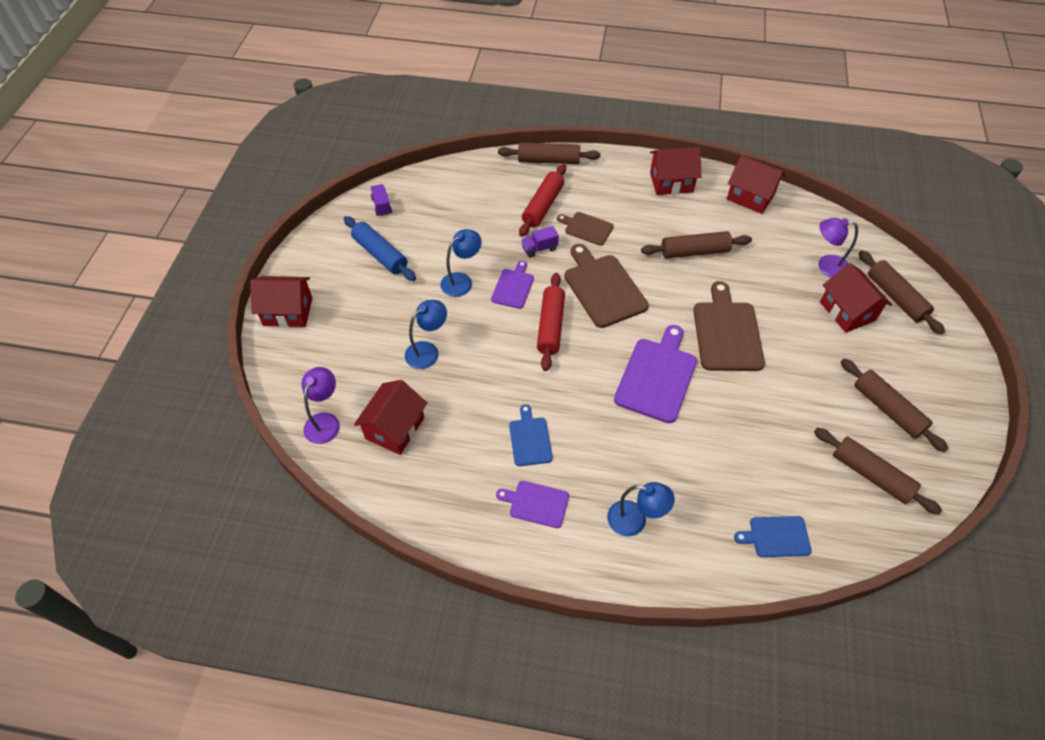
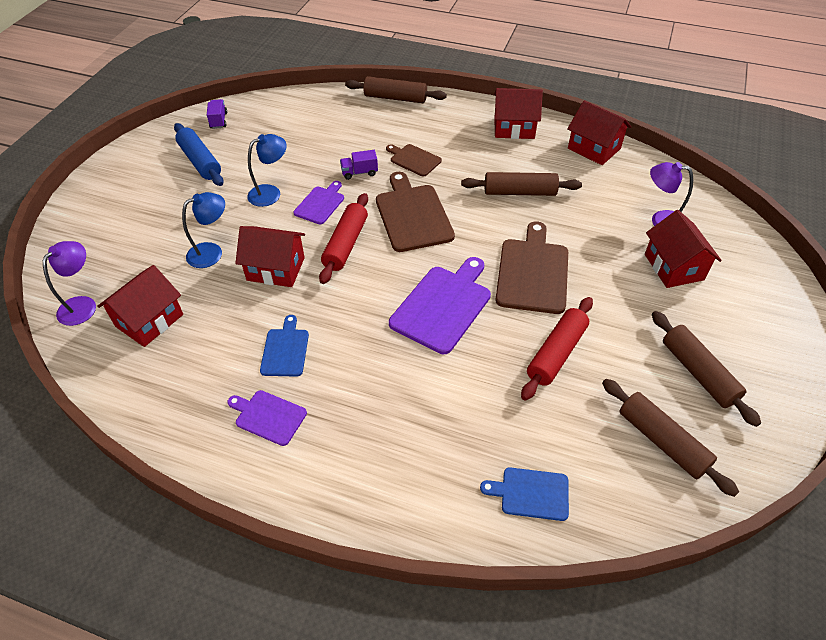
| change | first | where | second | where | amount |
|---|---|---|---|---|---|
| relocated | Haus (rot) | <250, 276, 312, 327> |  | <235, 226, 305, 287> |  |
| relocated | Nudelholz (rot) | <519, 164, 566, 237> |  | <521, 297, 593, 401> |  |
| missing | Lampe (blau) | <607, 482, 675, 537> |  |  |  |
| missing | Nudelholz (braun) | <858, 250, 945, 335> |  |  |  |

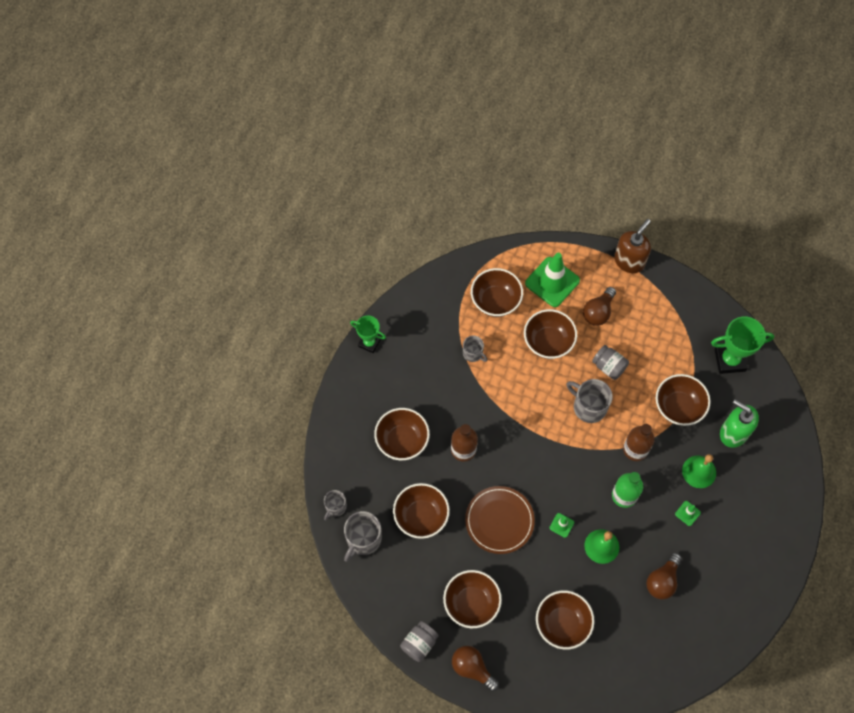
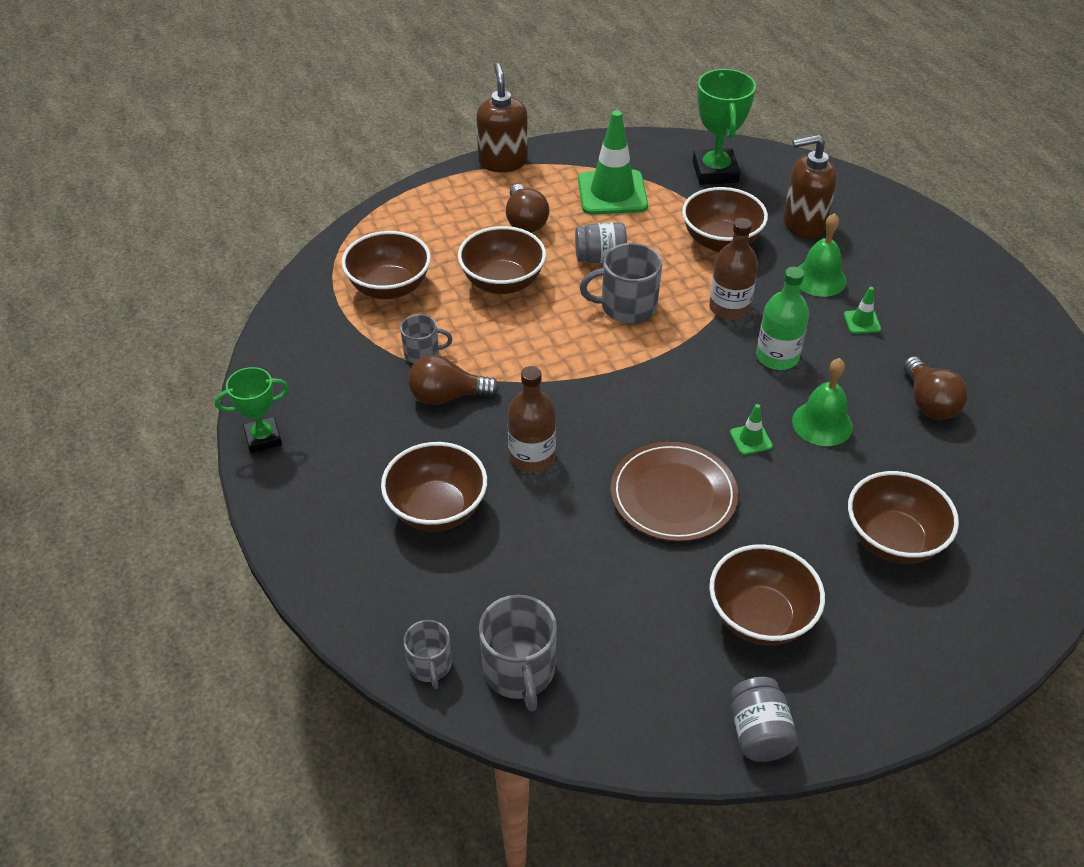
| change | first | where | second | where | amount |
|---|---|---|---|---|---|
| missing | Schüssel (braun) | <393, 483, 450, 539> |  |  |  |
| relocated | Glühbirne (braun) | <452, 646, 499, 691> |  | <408, 355, 499, 405> |  |
| relocated | Leitkegel (grün) | <525, 253, 580, 307> |  | <578, 110, 648, 214> |  |
| spun | Pokal (grün) | <711, 317, 774, 374> |  | <693, 69, 756, 185> | 45 degrees counterclockwise |
| colour | Seifenspender (grün) | <720, 399, 759, 448> | Seifenspender (braun) | <784, 135, 837, 239> |  |

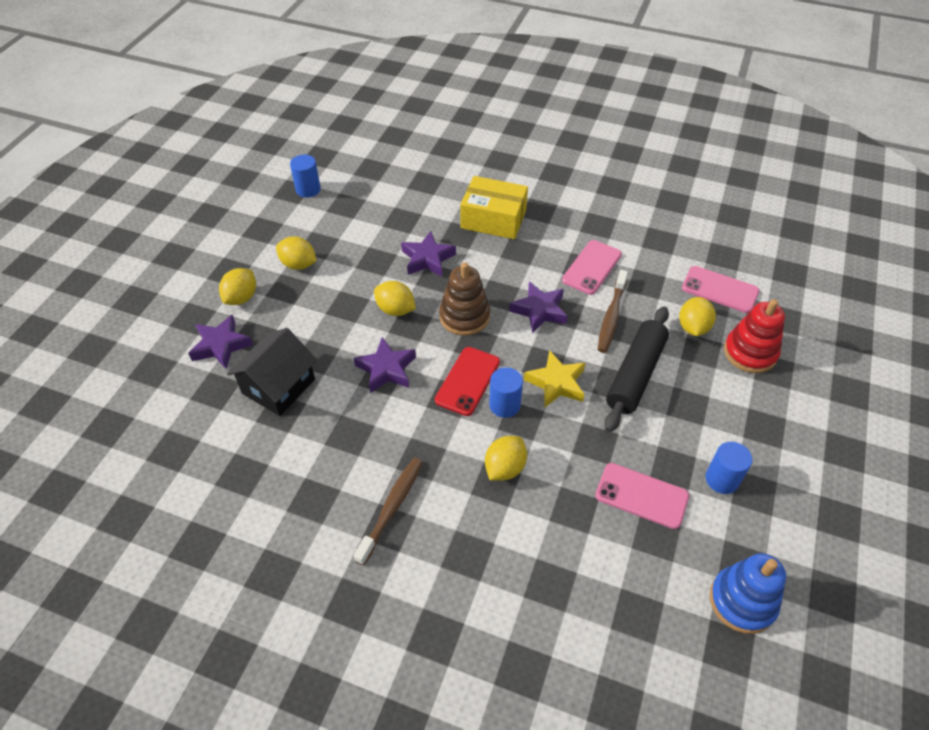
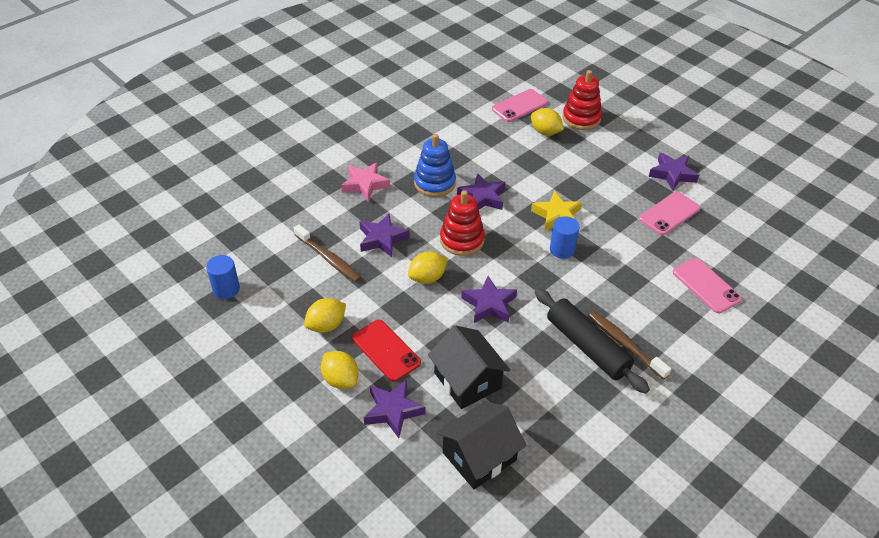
| change | first | where | second | where | amount |
|---|---|---|---|---|---|
| relocated | Handy (rot) | <435, 347, 500, 416> |  | <352, 320, 421, 382> |  |
| colour | Stapelspielzeug (braun) | <439, 262, 490, 336> | Stapelspielzeug (rot) | <440, 190, 485, 256> |  |
| exchanged | Schachtel (gelb) | <460, 176, 528, 239> | Stern (rosa) | <341, 162, 390, 202> |  |
| missing | Zitrone (gelb) | <485, 436, 527, 481> |  |  |  |
| relocated | Handy (rosa) | <562, 240, 622, 295> |  | <673, 258, 742, 313> |  |
| relocated | Zahnbürste (braun) | <598, 270, 628, 353> |  | <294, 224, 361, 282> |  |
| relocated | Nudelholz (schwarz) | <604, 306, 669, 432> |  | <535, 288, 650, 394> |  |
| exchanged | Vollzylinder (blau) | <705, 442, 752, 494> | Stern (lila) | <649, 152, 699, 191> |  |
| relocated | Stapelspielzeug (blau) | <710, 553, 786, 634> |  | <414, 134, 456, 197> |  |
| appeared |  |  | Haus (schwarz) | <436, 401, 526, 489> |  |

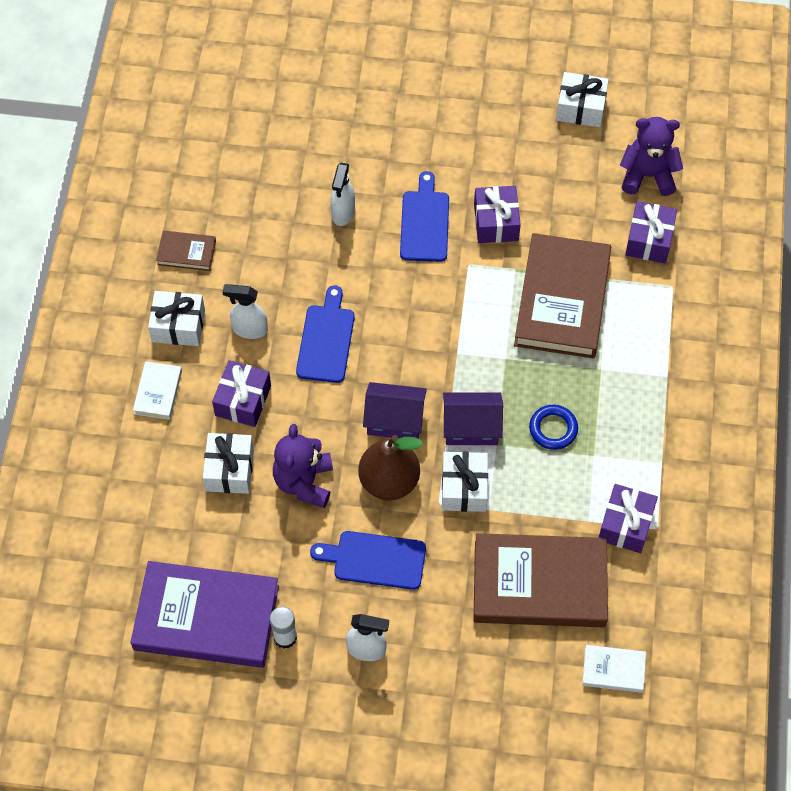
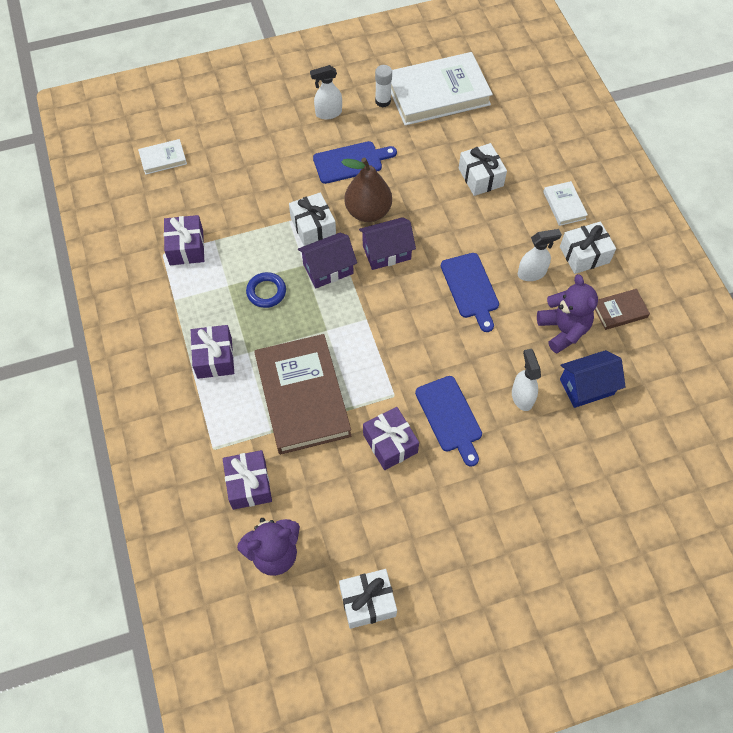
| change | first | where | second | where | amount |
|---|---|---|---|---|---|
| colour | Buch (lila) | <130, 561, 279, 668> | Buch (weiß) | <391, 52, 493, 126> |  |
| relocated | Geschenk (lila) | <212, 360, 271, 427> |  | <191, 325, 234, 379> |  |
| relocated | Teddybär (lila) | <273, 424, 333, 508> |  | <537, 274, 598, 353> |  |
| missing | Buch (braun) | <473, 533, 608, 627> |  |  |  |
| appeared |  |  | Haus (blau) | <560, 350, 626, 408> |  |

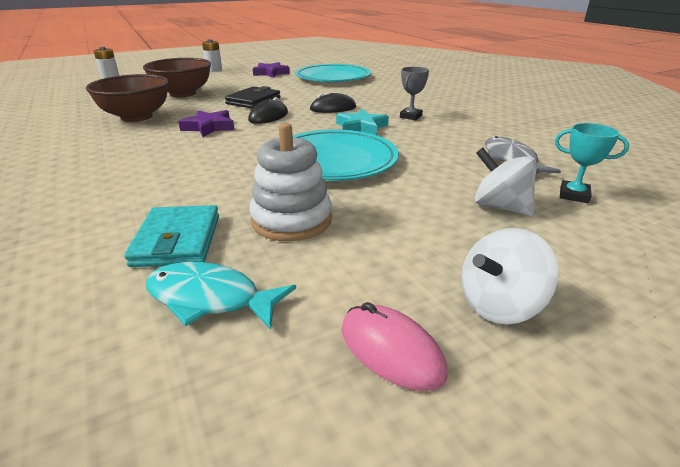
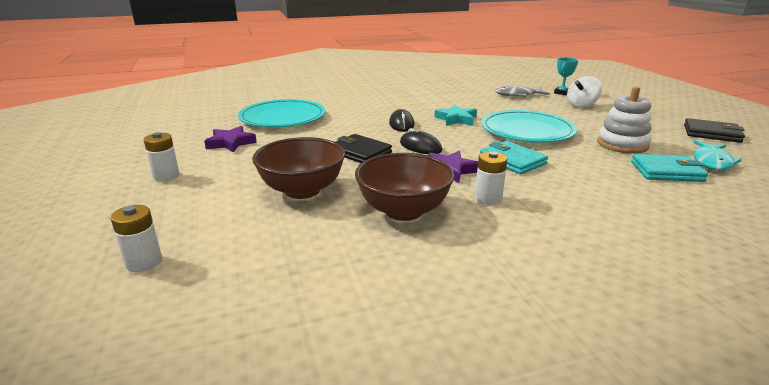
| change | first | where | second | where | amount |
|---|---|---|---|---|---|
| exchanged | Computermaus (rosa) | <342, 302, 448, 391> | Geldbörse (schwarz) | <684, 118, 745, 143> |  |
| missing | Pokal (grau) | <400, 67, 429, 120> |  |  |  |
| missing | Kreisel (weiß) | <461, 228, 559, 324> |  |  |  |
| appeared |  |  | Batterie (weiß) | <475, 151, 507, 205> |  |
| appeared |  |  | Geldbörse (türkis) | <480, 141, 548, 174> |  |

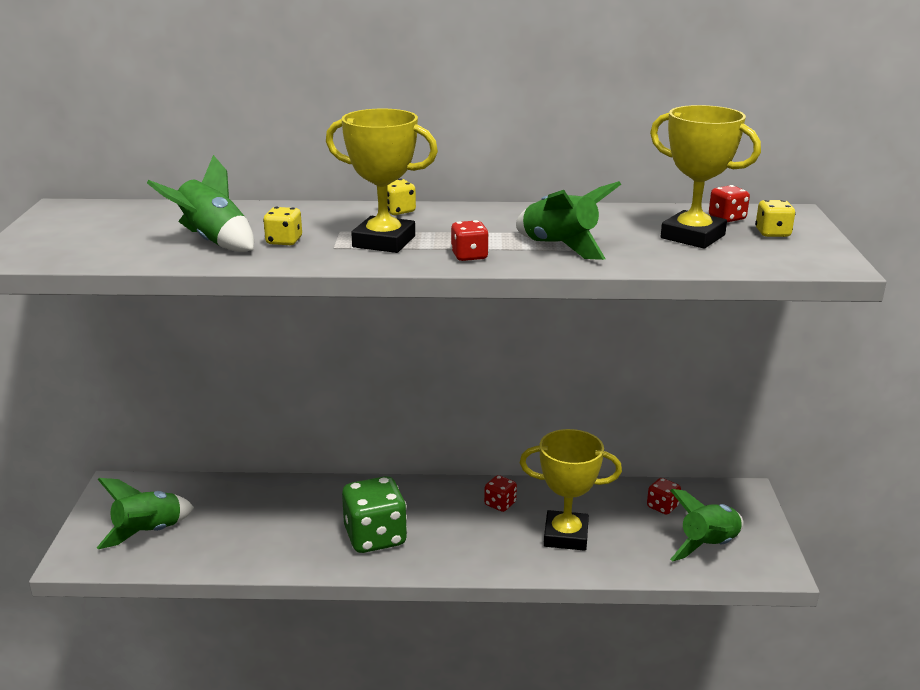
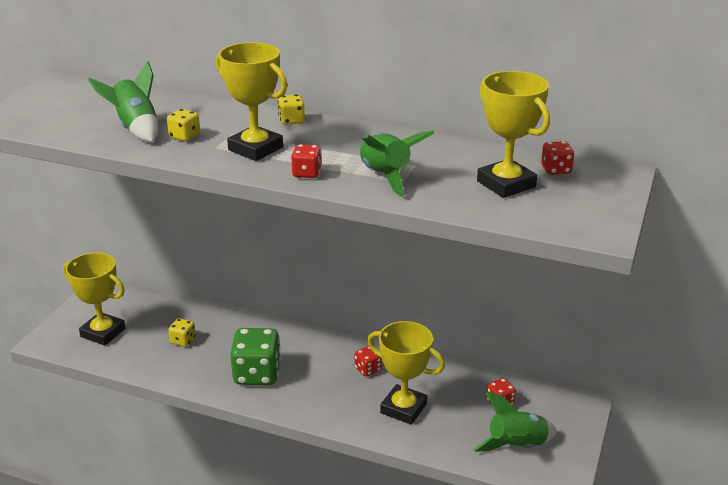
| change | first | where | second | where | amount |
|---|---|---|---|---|---|
| exchanged | Rakete (grün) | <97, 478, 194, 549> | Pokal (gelb) | <63, 253, 125, 346> |  |
| relocated | Spielwürfel (gelb) | <755, 200, 796, 237> |  | <168, 318, 196, 347> |  |

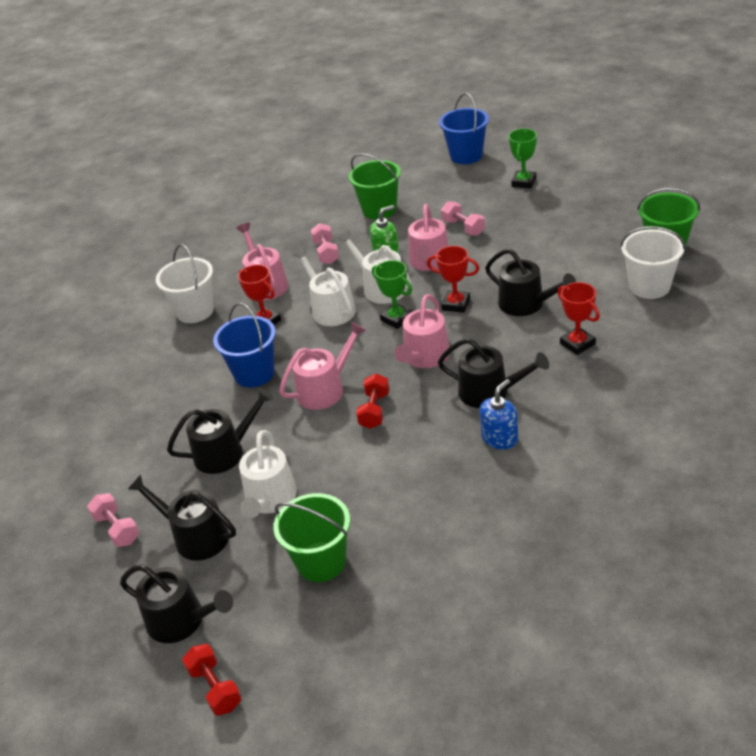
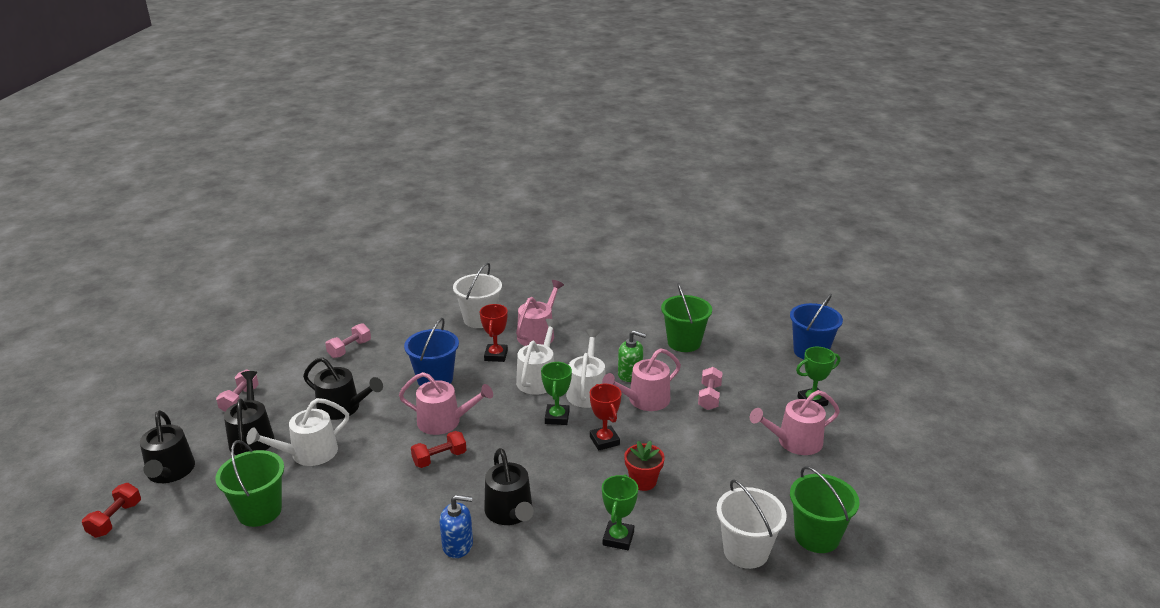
| change | first | where | second | where | amount |
|---|---|---|---|---|---|
| relocated | Hantel (rosa) | <311, 223, 339, 264> |  | <325, 323, 371, 358> |  |
| relocated | Gießkanne (rosa) | <394, 294, 450, 368> |  | <750, 390, 840, 455> |  |
| exchanged | Gießkanne (schwarz) | <485, 249, 576, 316> | Blumentopf (rot) | <624, 441, 665, 491> |  |
| colour | Pokal (rot) | <557, 282, 600, 355> | Pokal (grün) | <602, 474, 638, 550> |  |

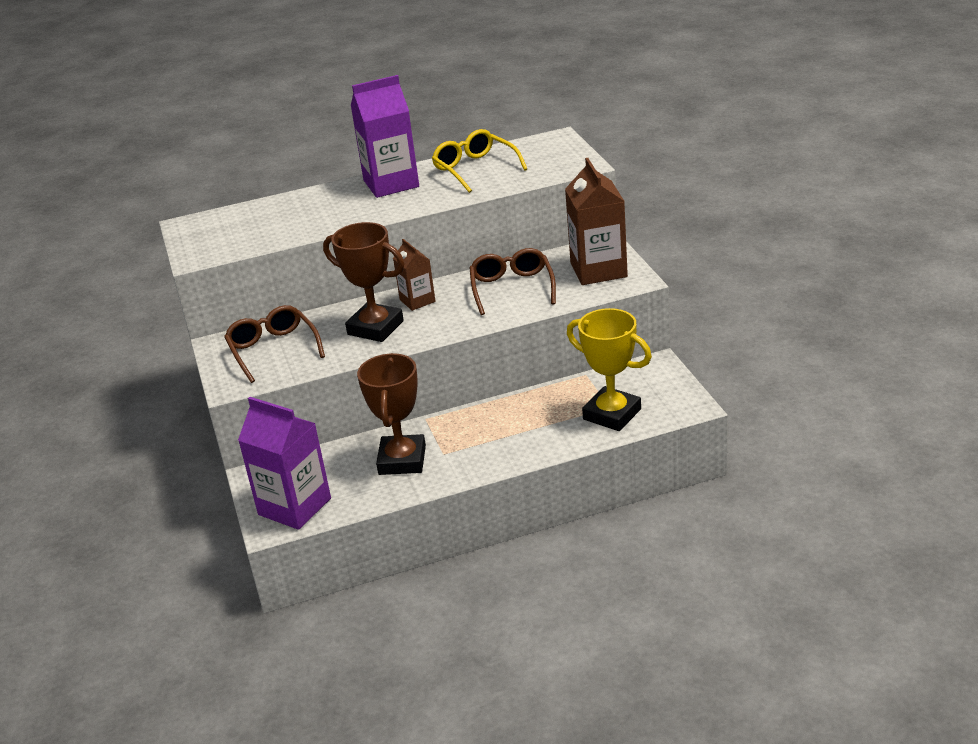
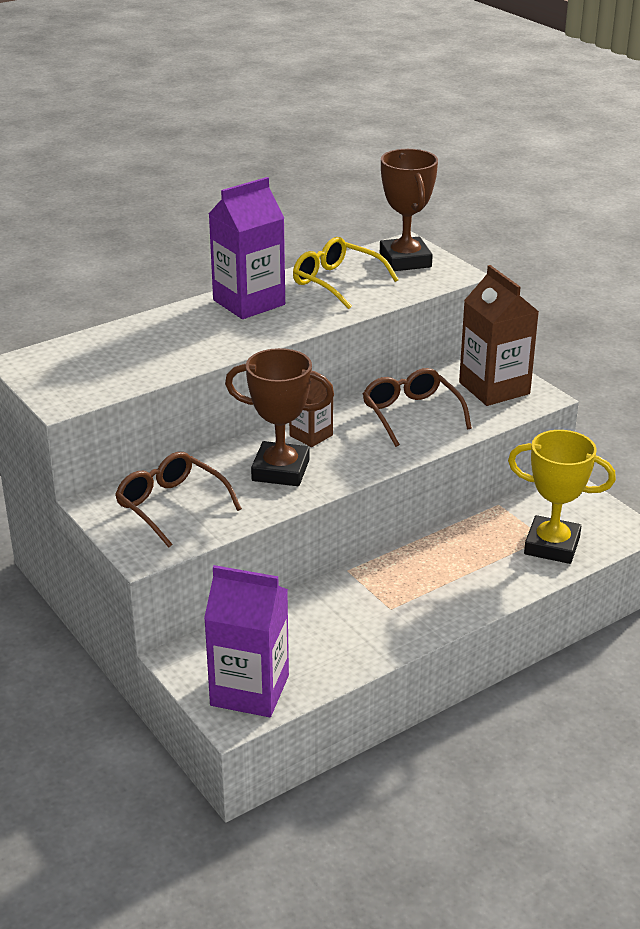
| change | first | where | second | where | amount |
|---|---|---|---|---|---|
| relocated | Pokal (braun) | <357, 353, 426, 475> |  | <380, 149, 438, 271> |  |

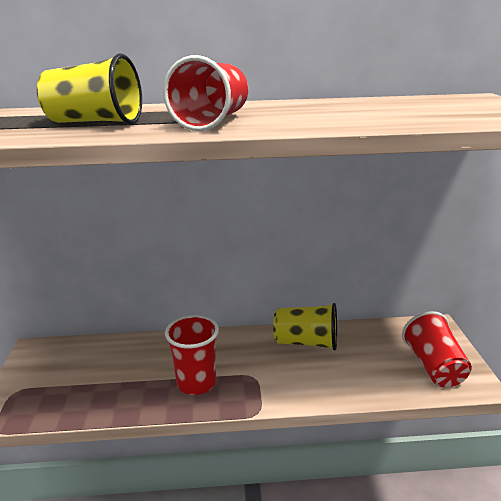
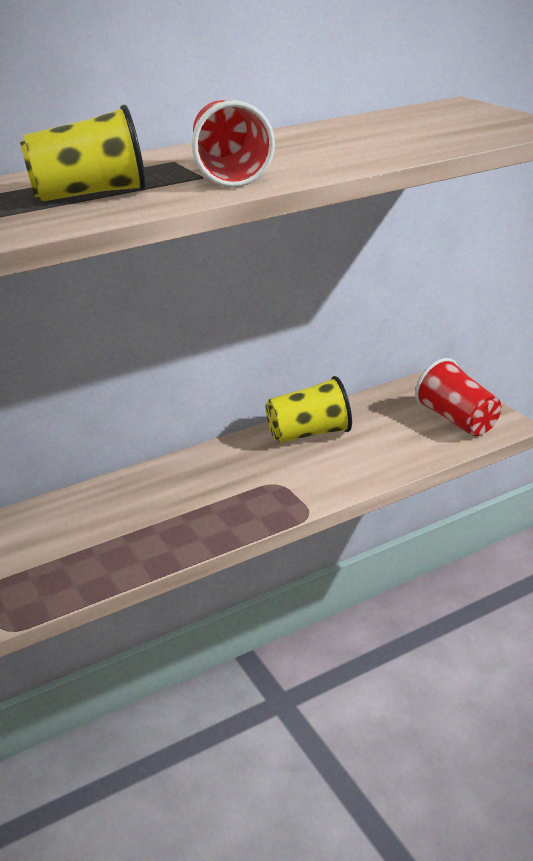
| change | first | where | second | where | amount |
|---|---|---|---|---|---|
| missing | Becher (rot) | <165, 315, 219, 395> |  |  |  |

